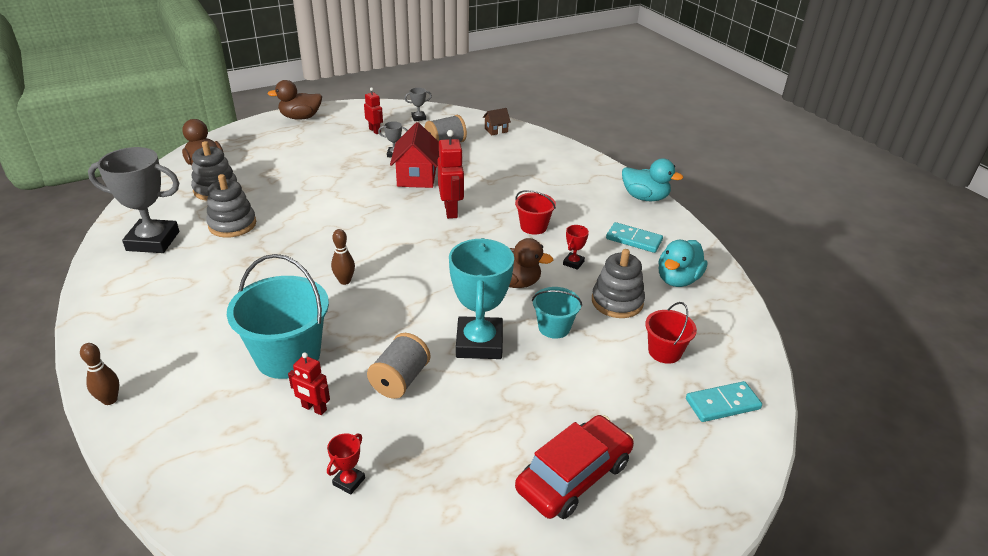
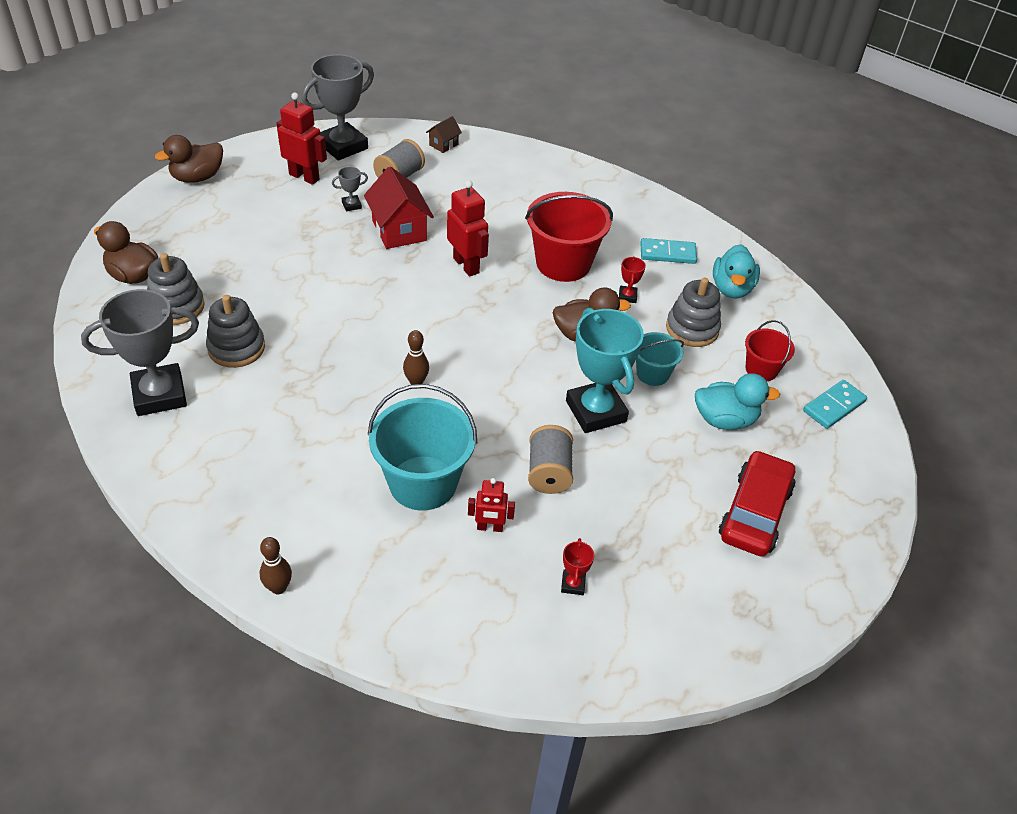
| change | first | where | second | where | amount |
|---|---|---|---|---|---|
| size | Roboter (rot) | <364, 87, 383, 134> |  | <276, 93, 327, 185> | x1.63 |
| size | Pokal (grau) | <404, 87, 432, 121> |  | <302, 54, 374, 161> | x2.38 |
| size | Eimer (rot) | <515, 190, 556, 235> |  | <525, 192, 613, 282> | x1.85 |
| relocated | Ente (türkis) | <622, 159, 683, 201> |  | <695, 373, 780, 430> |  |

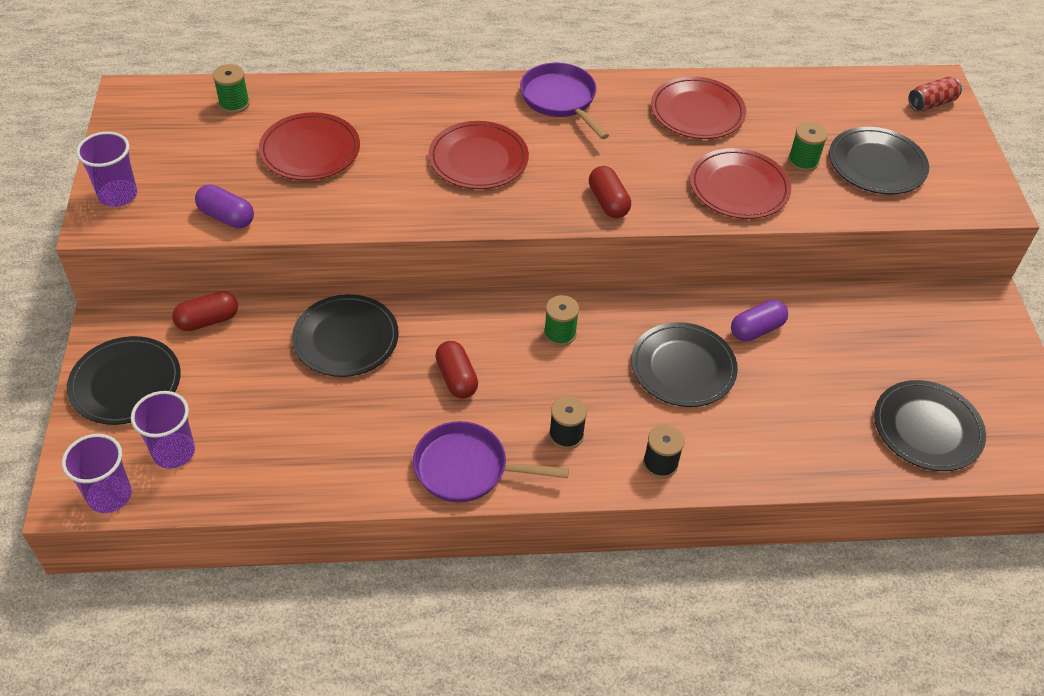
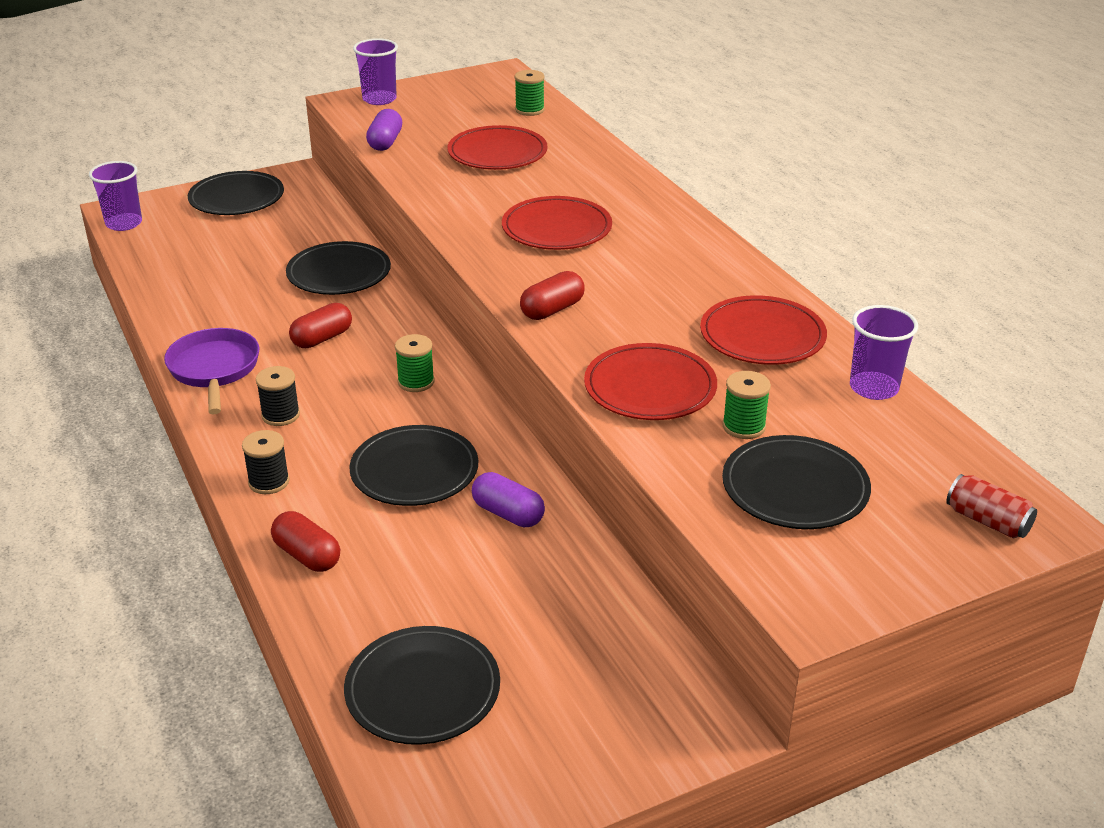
| change | first | where | second | where | amount |
|---|---|---|---|---|---|
| relocated | Becher (lila) | <131, 391, 195, 469> |  | <850, 305, 918, 400> |  |
| relocated | Kapsel (rot) | <172, 291, 238, 331> |  | <271, 511, 340, 572> |  |
| missing | Pfanne (lila) | <520, 63, 609, 139> |  |  |  |

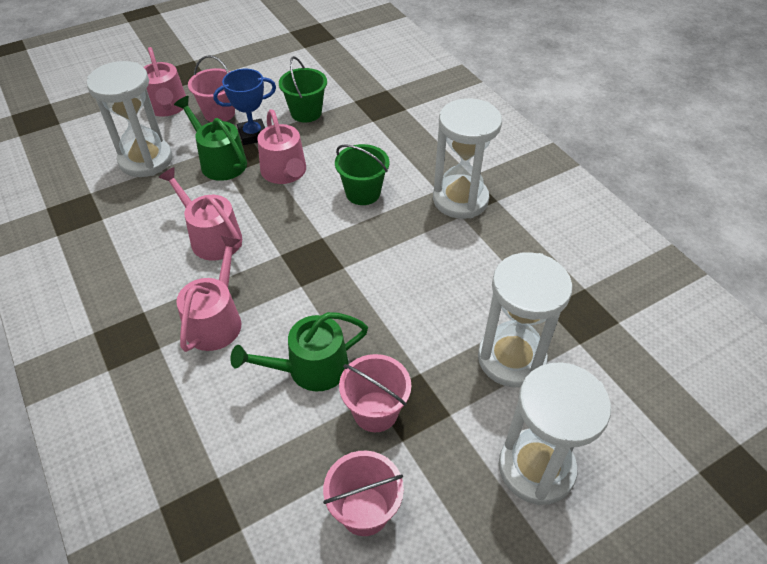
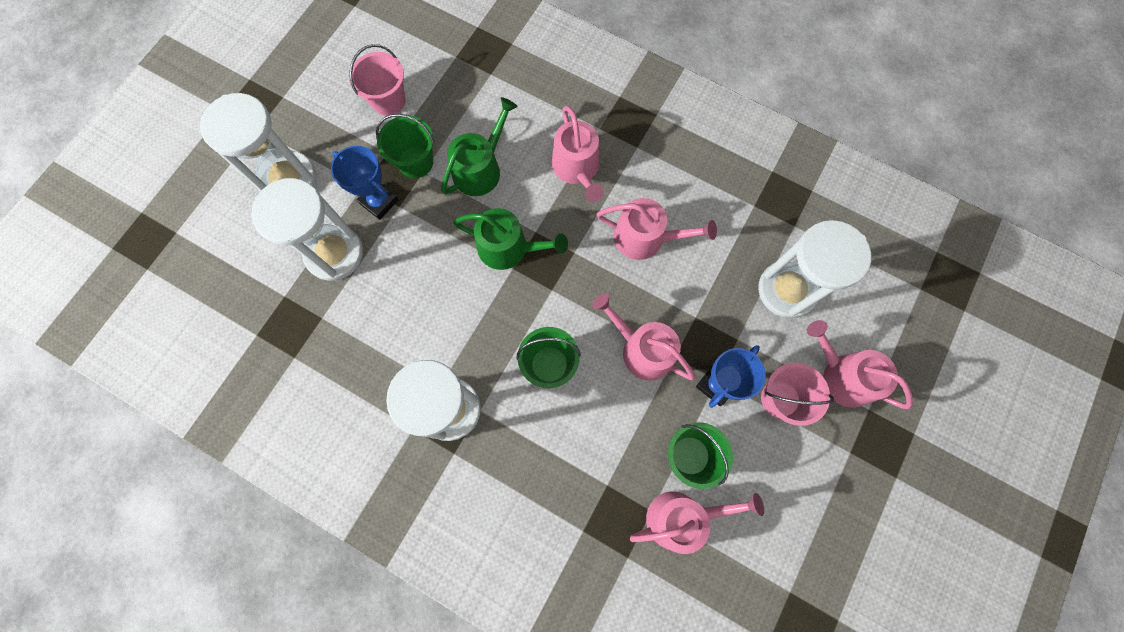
| change | first | where | second | where | amount |
|---|---|---|---|---|---|
| relocated | Gießkanne (grün) | <174, 96, 247, 181> |  | <453, 208, 568, 270> |  |
| colour | Eimer (rosa) | <339, 354, 411, 432> | Eimer (grün) | <376, 114, 435, 178> |  |
| appeared |  |  | Pokal (blau) | <331, 146, 399, 220> |  |
| appeared |  |  | Gießkanne (rosa) | <630, 491, 764, 554> |  |

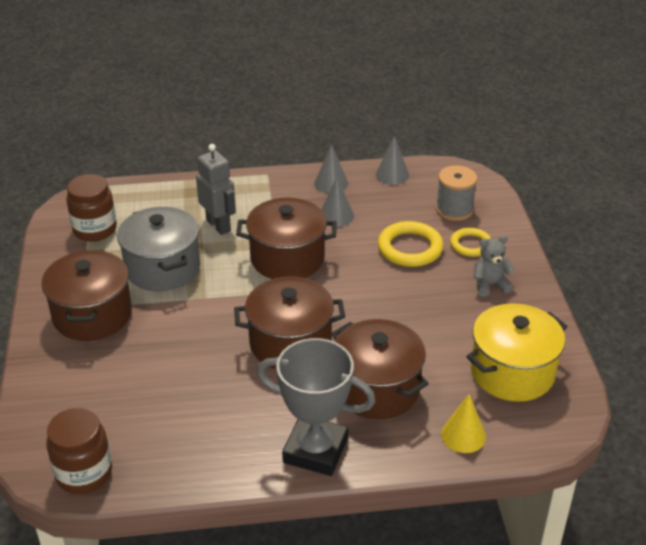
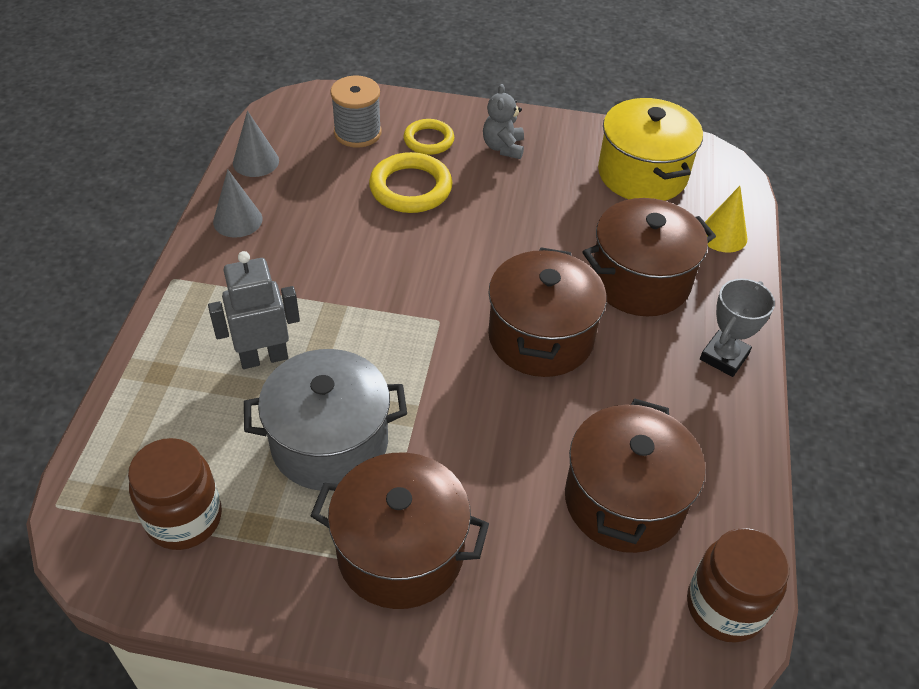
| change | first | where | second | where | amount |
|---|---|---|---|---|---|
| relocated | Kochtopf (braun) | <236, 198, 337, 279> |  | <565, 398, 705, 553> |  |
| size | Pokal (grau) | <257, 338, 376, 476> |  | <700, 279, 775, 377> | x0.61 |
| missing | Kegel (grau) | <321, 177, 354, 227> |  |  |  |

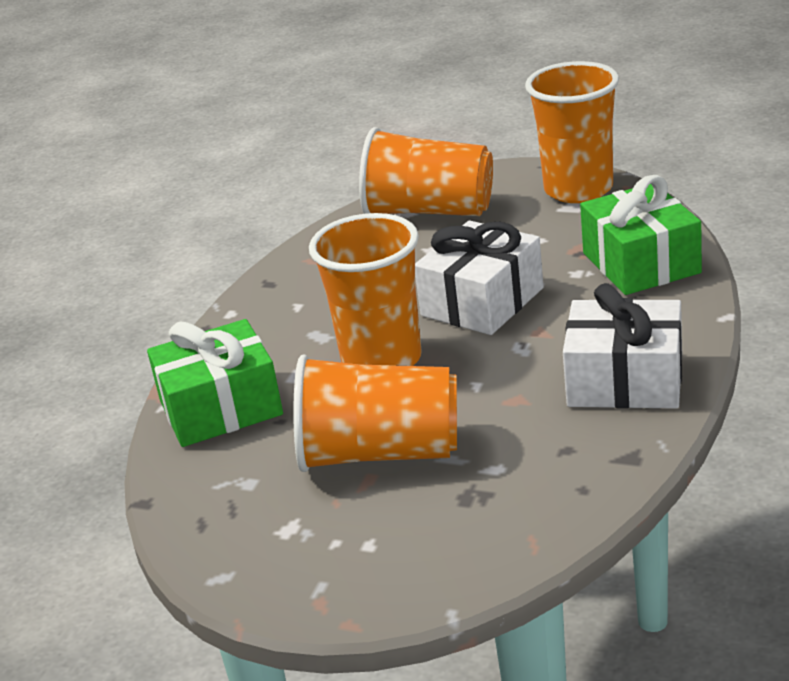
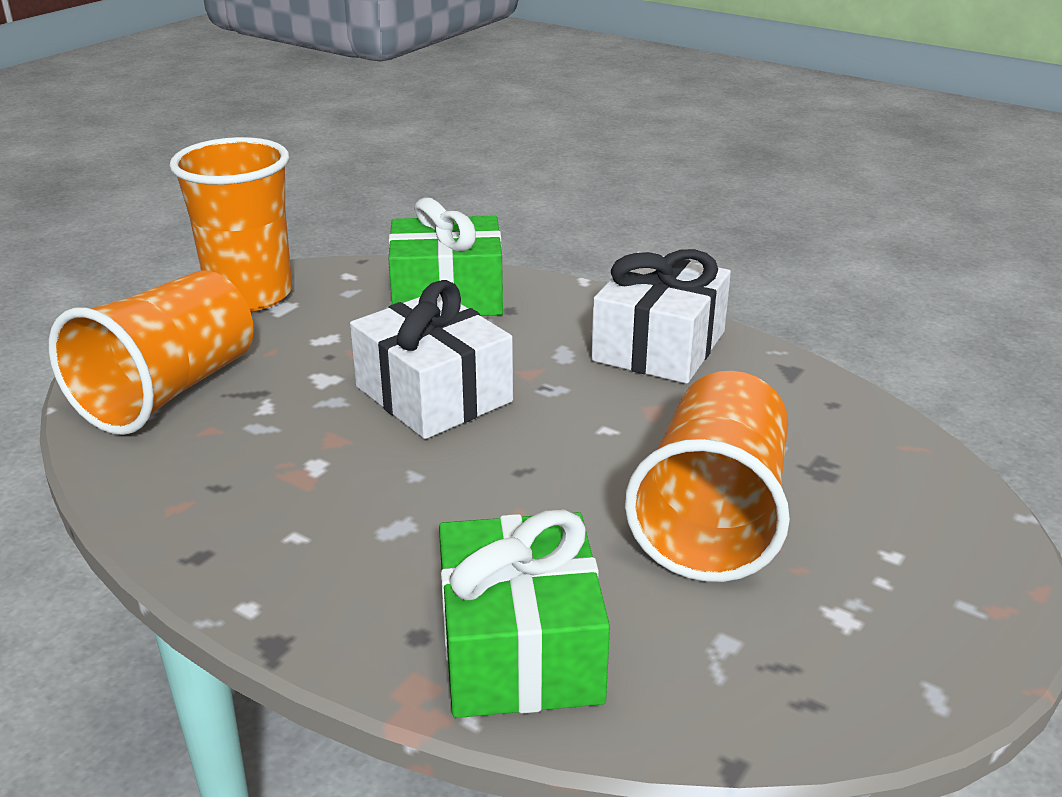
| change | first | where | second | where | amount |
|---|---|---|---|---|---|
| missing | Becher (orange) | <309, 213, 422, 366> |  |  |  |

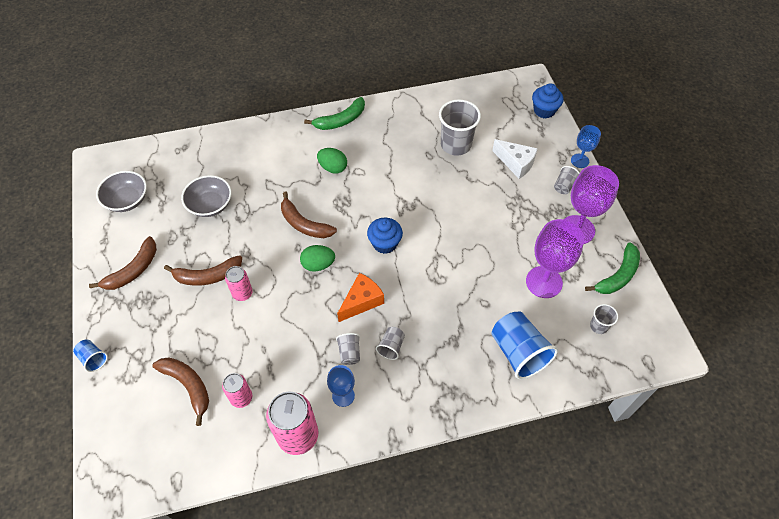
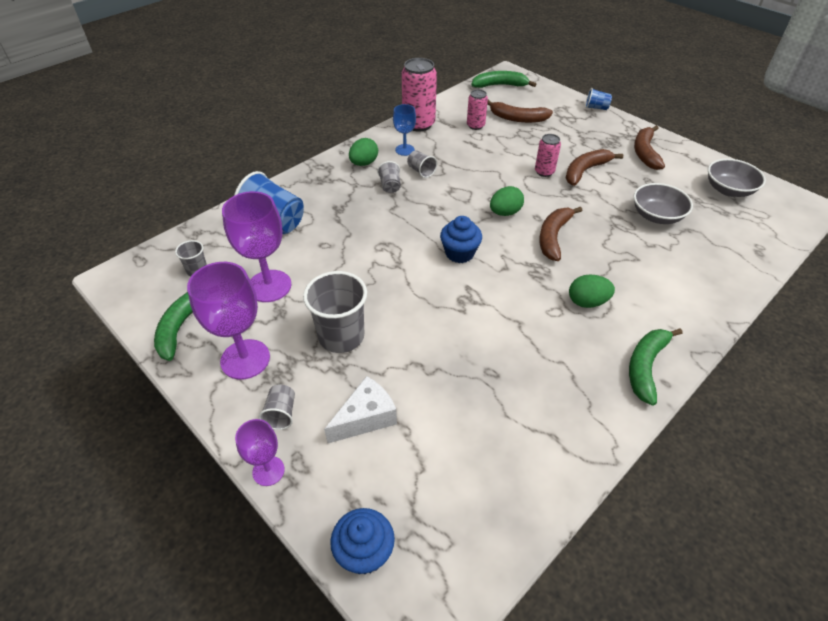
| change | first | where | second | where | amount |
|---|---|---|---|---|---|
| spun | Banane (braun) | <281, 191, 337, 238> |  | <539, 207, 583, 261> | 75 degrees counterclockwise |
| missing | Käse (orange) | <337, 273, 384, 322> |  |  |  |
| relocated | Becher (grau) | <439, 99, 481, 156> |  | <303, 271, 367, 353> |  |
| spun | Käse (weiß) | <492, 139, 538, 179> |  | <324, 376, 397, 443> | 135 degrees clockwise |
| colour | Kelch (blau) | <571, 125, 601, 168> | Kelch (lila) | <235, 419, 285, 486> |  |
| appeared |  |  | Ei (grün) | <349, 138, 378, 166> |  |
| appeared |  |  | Banane (grün) | <472, 71, 536, 88> |  |

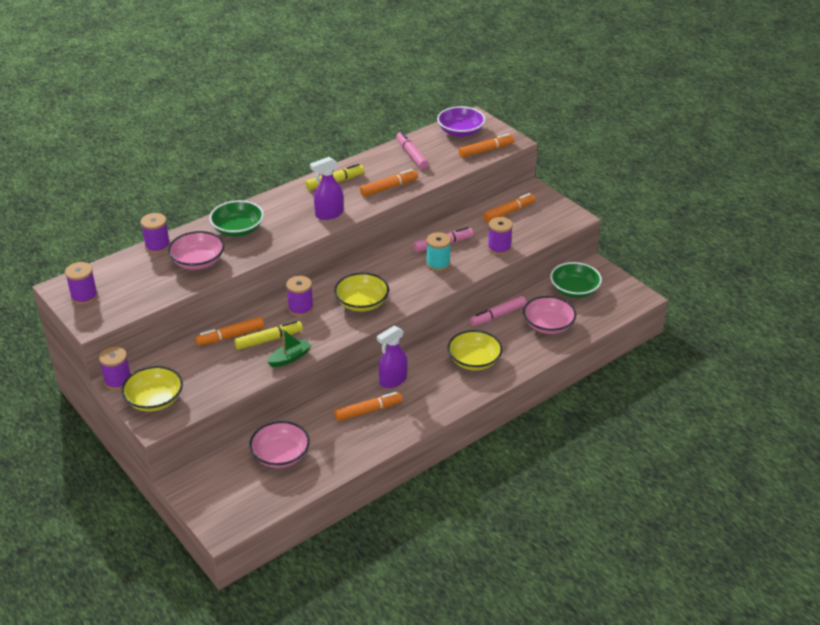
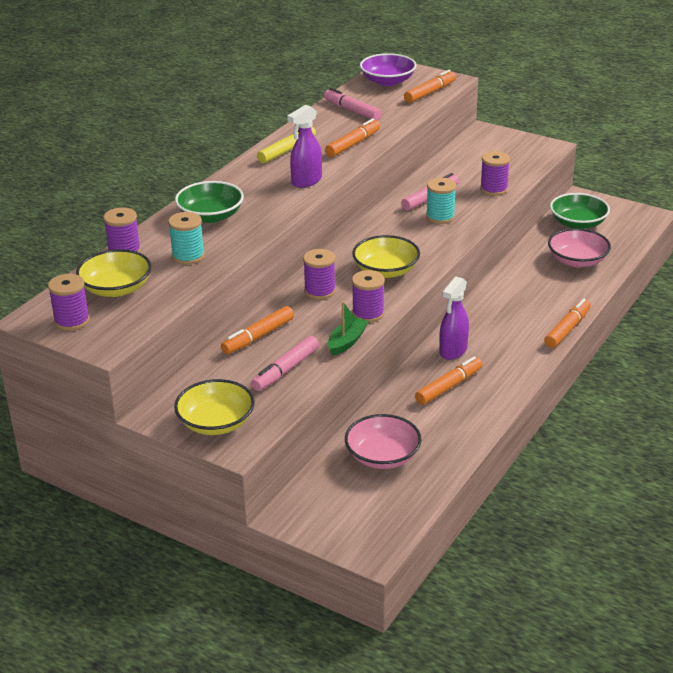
| change | first | where | second | where | amount |
|---|---|---|---|---|---|
| relocated | Garnrolle (lila) | <99, 347, 131, 390> |  | <352, 270, 385, 323> |  |
| exchanged | Schüssel (rosa) | <168, 231, 225, 270> | Garnrolle (türkis) | <168, 212, 205, 265> |  |
| missing | Filzstift (gelb) | <234, 321, 303, 350> |  |  |  |
| relocated | Schüssel (gelb) | <447, 330, 503, 370> |  | <76, 249, 152, 297> |  |
| relocated | Filzstift (rosa) | <470, 296, 527, 326> |  | <251, 336, 319, 391> |  |
| relocated | Filzstift (orange) | <483, 193, 535, 222> |  | <544, 298, 591, 348> |  |

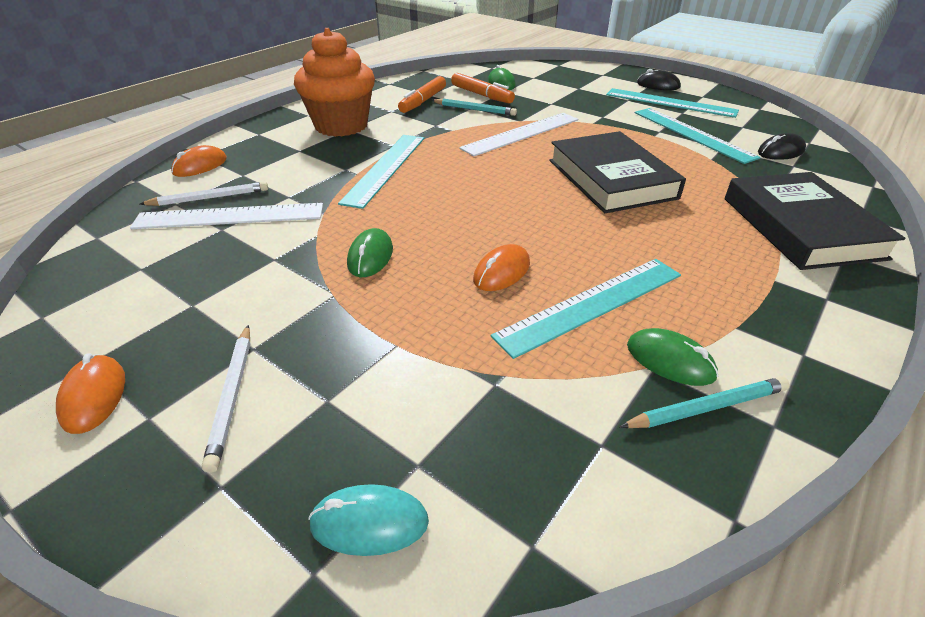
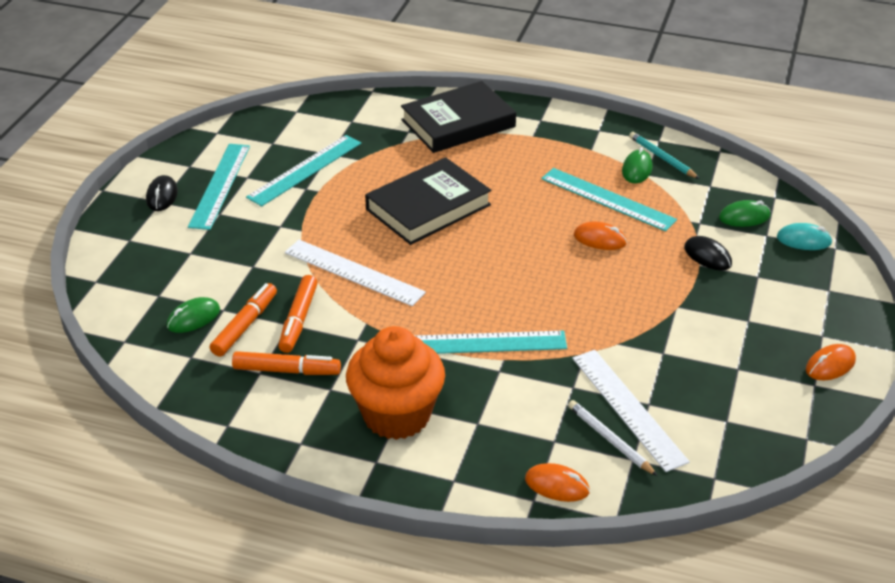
| change | first | where | second | where | amount |
|---|---|---|---|---|---|
| missing | Bleistift (weiß) | <202, 325, 251, 473> |  |  |  |
| spun | Computermaus (türkis) | <308, 484, 429, 556> |  | <777, 223, 833, 250> | 60 degrees counterclockwise |
| relocated | Computermaus (grün) | <347, 228, 393, 277> |  | <719, 200, 771, 227> |  |
| exchanged | Bleistift (türkis) | <431, 98, 517, 116> | Filzstift (orange) | <278, 275, 318, 353> |  |
| relocated | Computermaus (schwarz) | <758, 133, 806, 160> |  | <684, 236, 732, 270> |  |

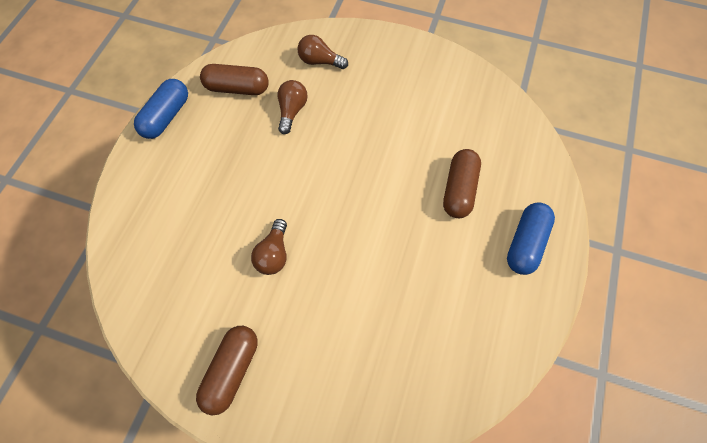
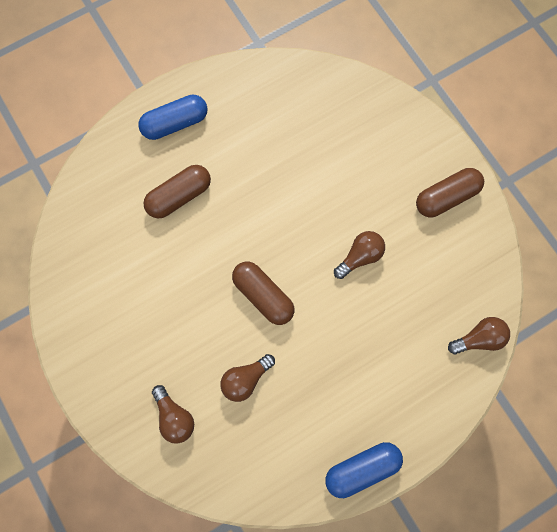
| change | first | where | second | where | amount |
|---|---|---|---|---|---|
| relocated | Kapsel (braun) | <200, 64, 269, 95> |  | <232, 262, 294, 325> |  |
| appeared |  |  | Glühbirne (braun) | <448, 317, 510, 354> |  |

